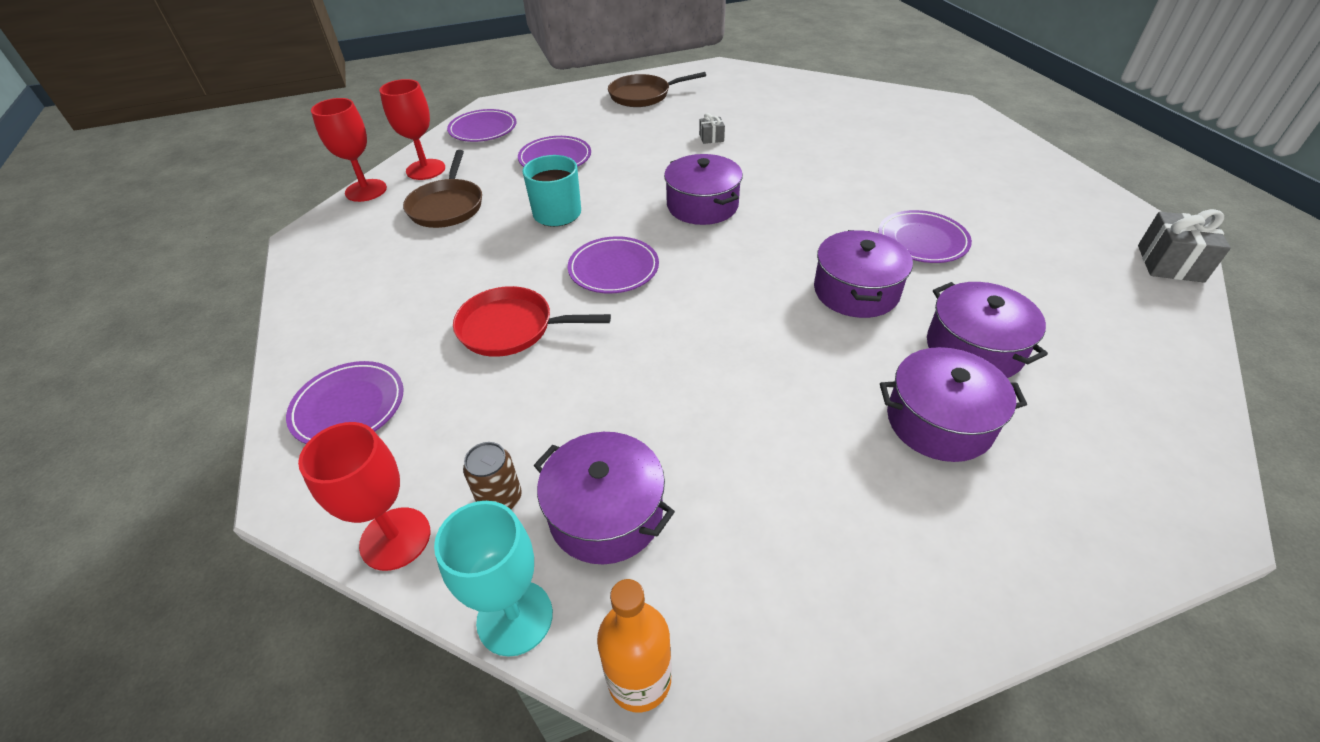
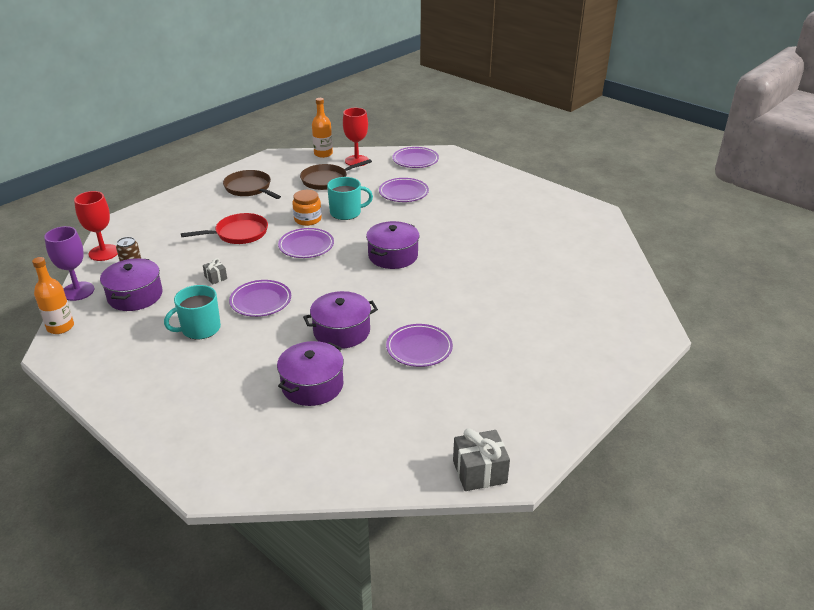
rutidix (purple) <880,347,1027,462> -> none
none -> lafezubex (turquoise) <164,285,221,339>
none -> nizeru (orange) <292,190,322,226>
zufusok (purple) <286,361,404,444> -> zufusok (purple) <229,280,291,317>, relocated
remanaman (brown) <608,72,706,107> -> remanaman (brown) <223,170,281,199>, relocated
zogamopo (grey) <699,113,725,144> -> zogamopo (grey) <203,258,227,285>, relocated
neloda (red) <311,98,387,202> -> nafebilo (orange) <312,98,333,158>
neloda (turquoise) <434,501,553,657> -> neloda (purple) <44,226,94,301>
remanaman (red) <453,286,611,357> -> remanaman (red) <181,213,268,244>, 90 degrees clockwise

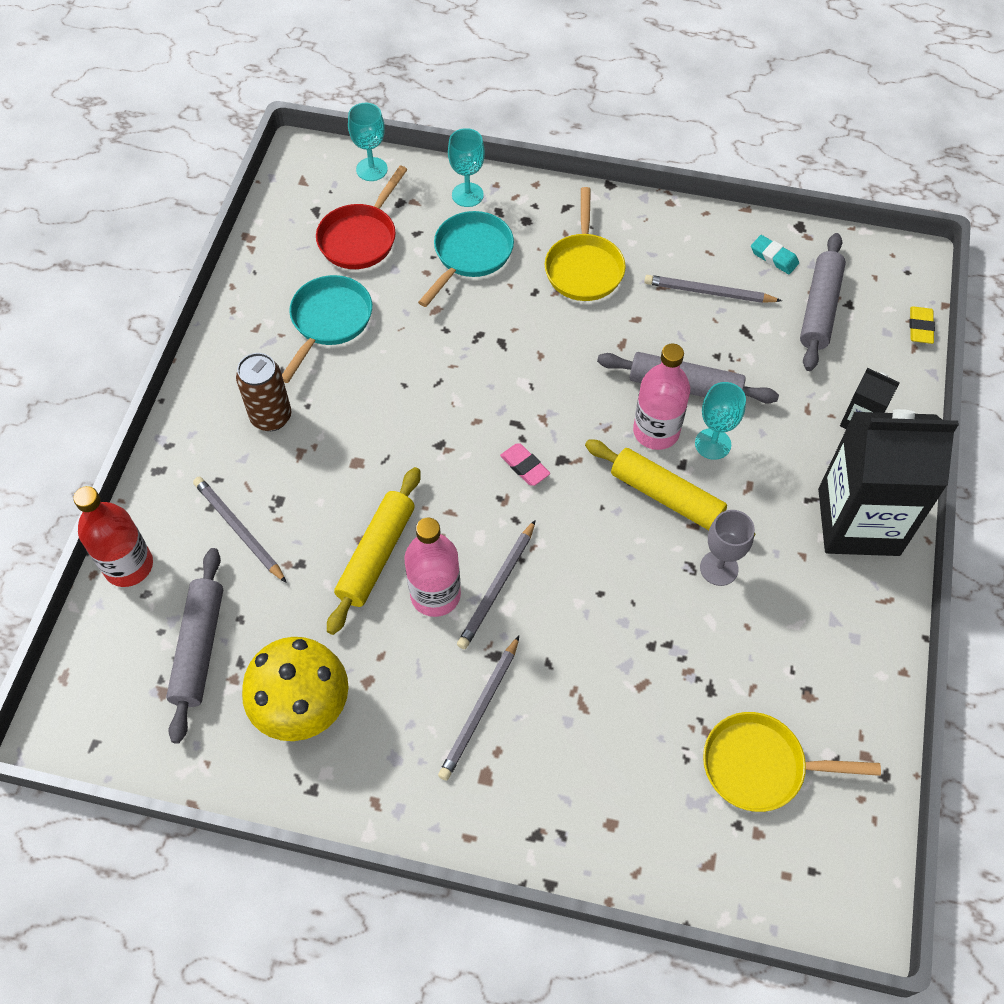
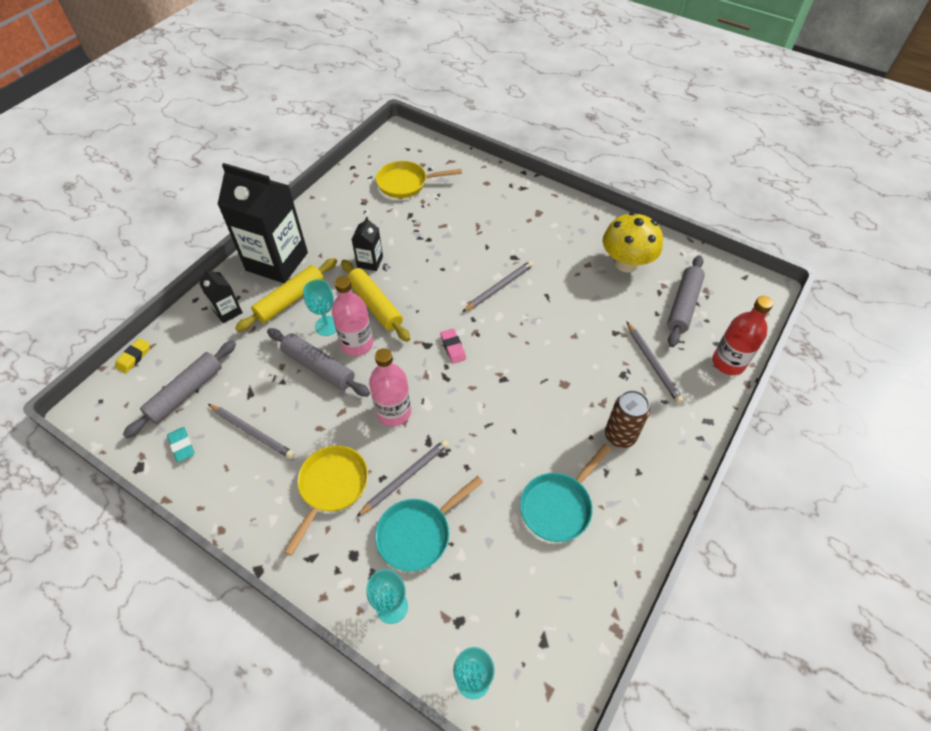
remanaman (red) <316,166,408,269> -> none
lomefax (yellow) <327,467,421,635> -> lomefax (yellow) <235,258,337,332>, relocated
nafebilo (pink) <404,518,461,617> -> nafebilo (pink) <369,348,411,427>, relocated
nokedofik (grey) <438,636,519,781> -> nokedofik (grey) <356,439,449,517>, relocated
neloda (grey) <700,510,755,586> -> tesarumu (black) <351,217,383,271>
remanaman (yellow) <703,712,881,812> -> remanaman (yellow) <376,161,462,198>, 150 degrees clockwise

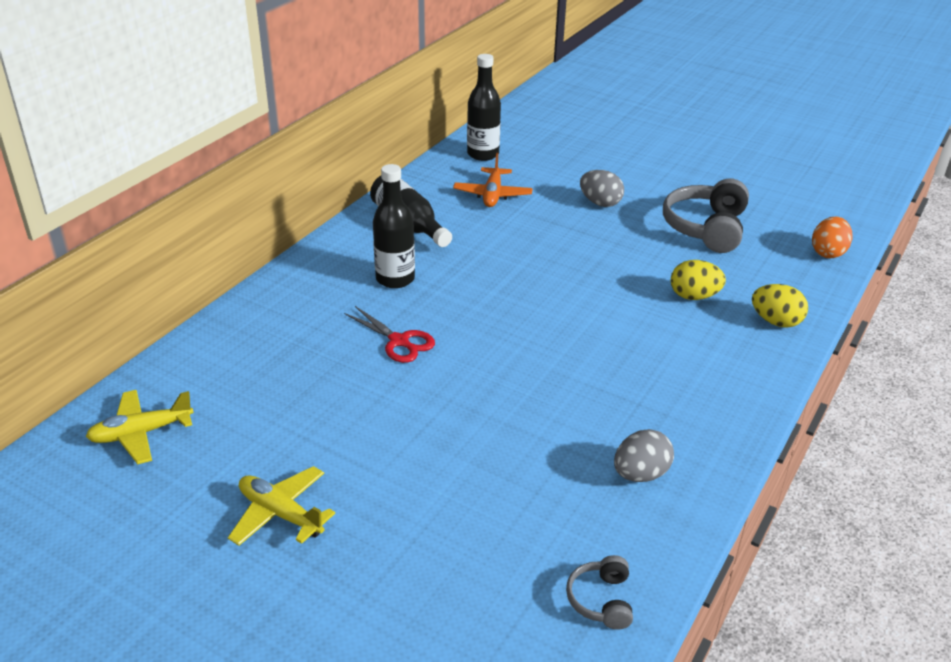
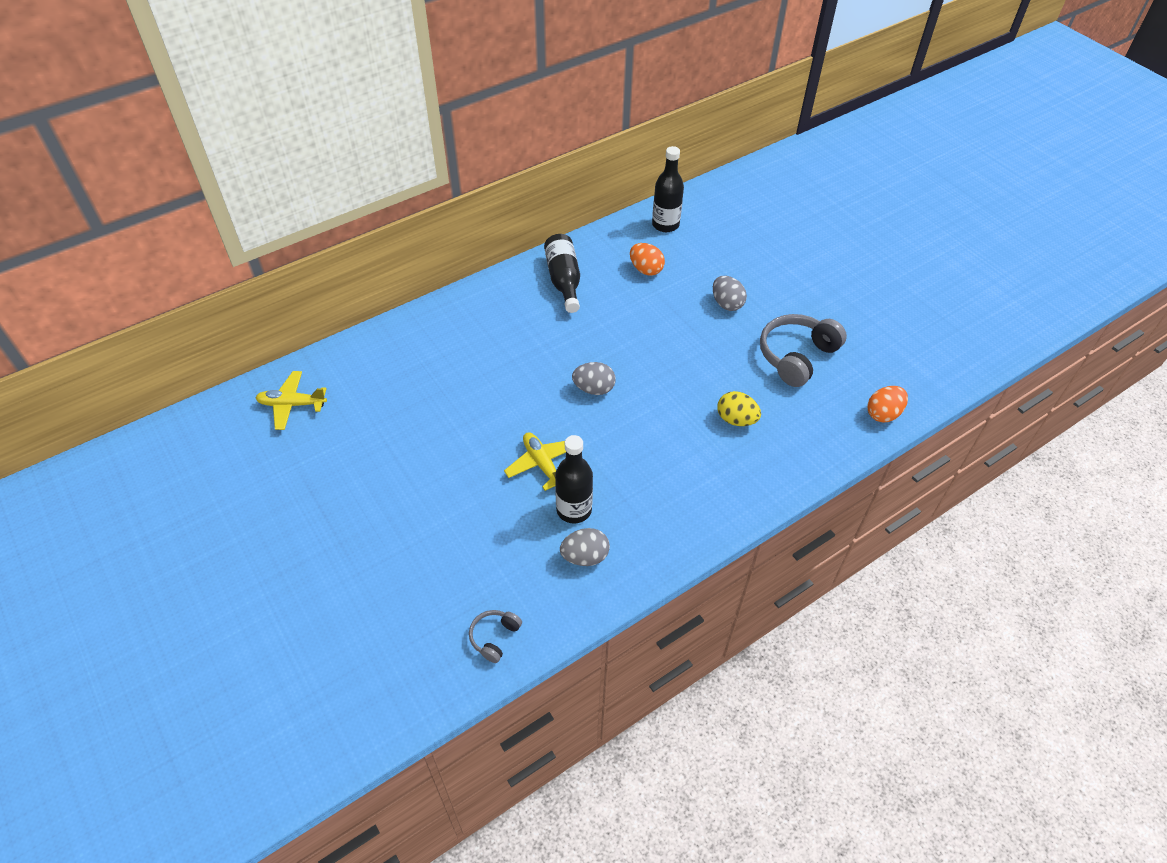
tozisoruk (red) <344,306,435,363> -> none
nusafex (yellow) <752,284,808,328> -> none
none -> nusafex (grey) <572,362,616,395>
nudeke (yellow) <228,466,335,546> -> nudeke (yellow) <504,432,566,491>, relocated
nafebilo (black) <373,164,415,288> -> nafebilo (black) <555,435,593,524>, relocated
nudeke (orange) <453,153,533,207> -> nusafex (orange) <630,243,665,276>

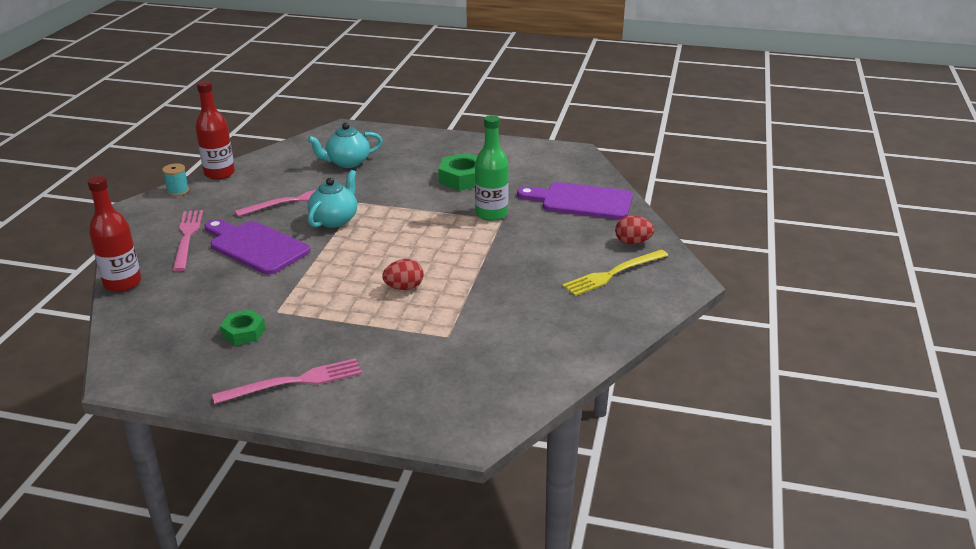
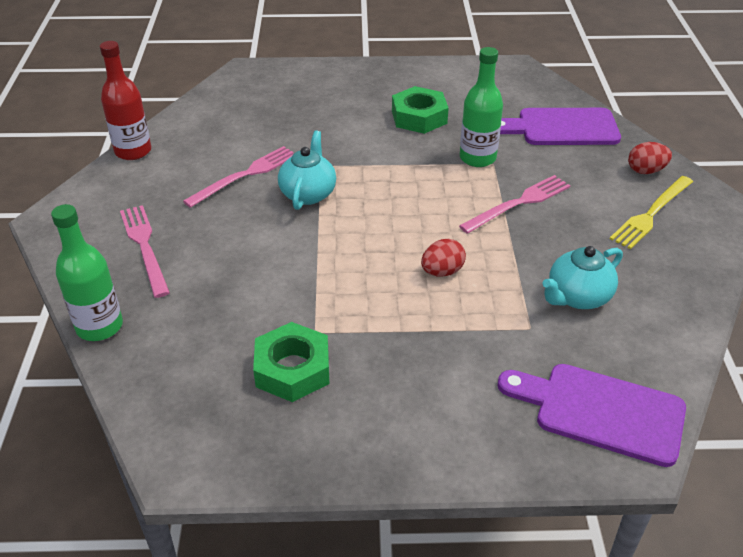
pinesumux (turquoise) <162,163,189,196> -> none
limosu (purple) <204,219,310,275> -> limosu (purple) <498,364,686,467>, relocated
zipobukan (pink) <212,358,362,404> -> zipobukan (pink) <459,175,571,234>, relocated
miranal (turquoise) <308,123,383,168> -> miranal (turquoise) <542,246,623,309>, relocated
nafebilo (red) <87,176,141,292> -> nafebilo (green) <51,204,123,341>
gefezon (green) <220,310,266,345> -> gefezon (green) <253,322,329,402>, x1.57

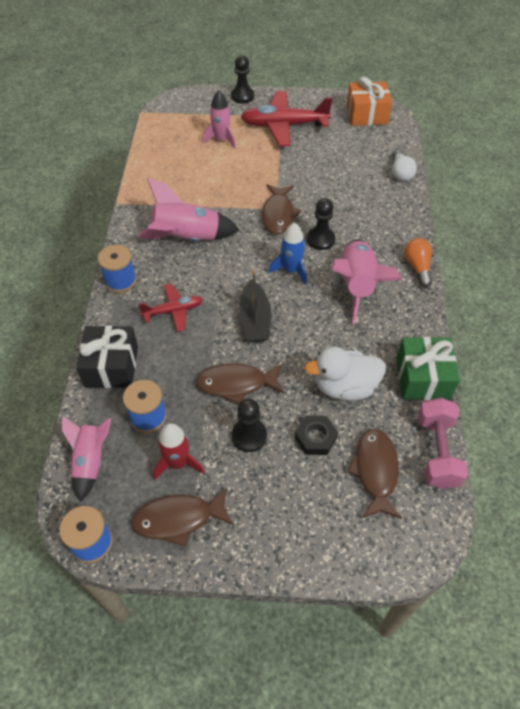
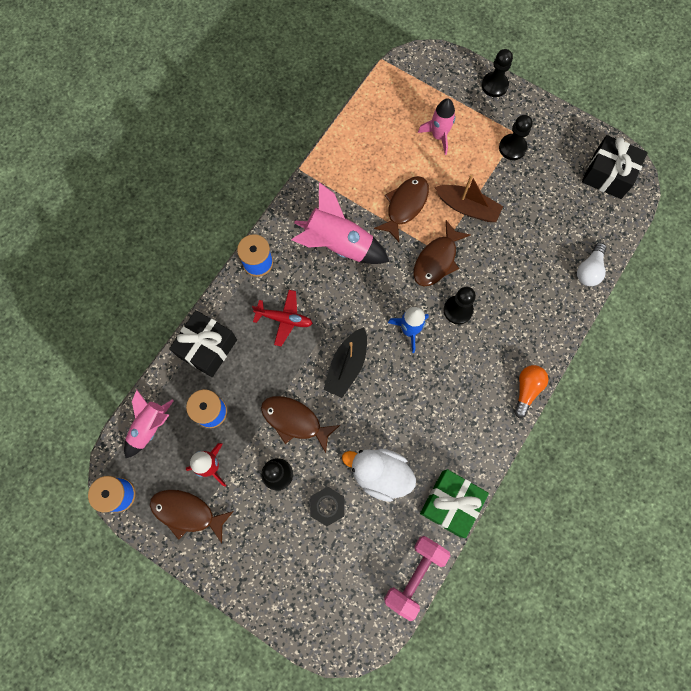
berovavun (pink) <332,239,402,324> -> none
none -> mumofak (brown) <435,175,503,222>
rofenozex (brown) <347,428,402,519> -> rofenozex (brown) <374,176,429,242>, relocated
nudeke (red) <241,91,333,146> -> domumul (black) <499,115,533,160>
zogamopo (orange) <347,76,392,126> -> zogamopo (black) <582,135,648,199>

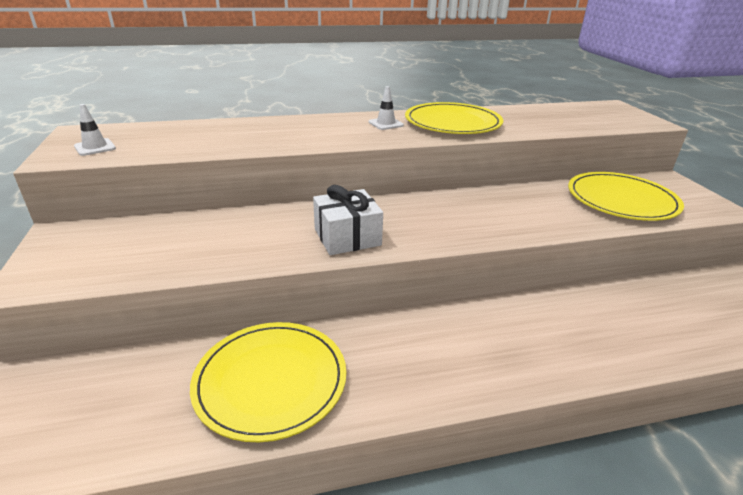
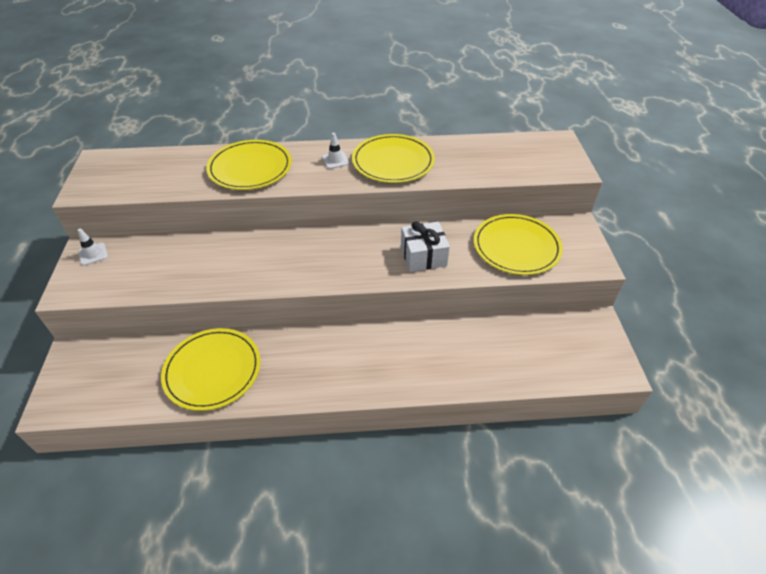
none -> zufusok (yellow) <206,140,292,190>
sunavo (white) <74,104,116,156> -> sunavo (white) <78,229,108,266>, relocated
zogamopo (white) <313,185,383,255> -> zogamopo (white) <401,221,450,272>, relocated

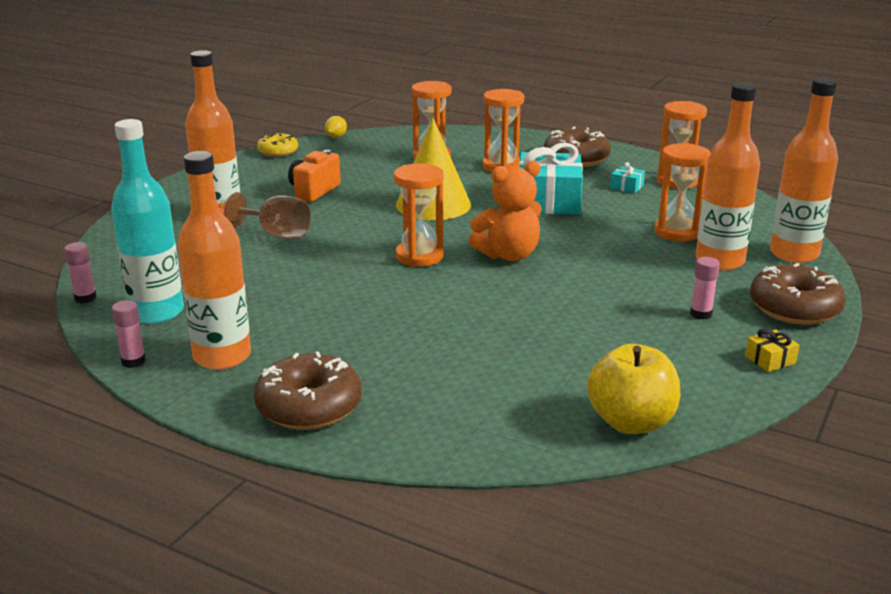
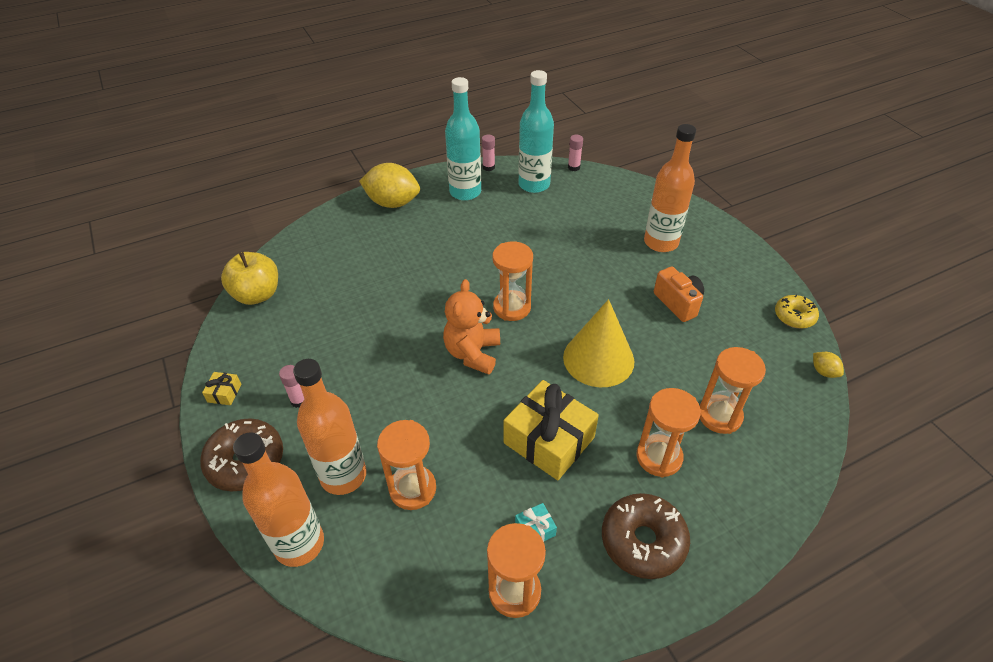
neloda (brown) <224,192,311,239> -> none
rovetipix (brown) <254,351,362,430> -> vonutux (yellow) <359,163,420,208>
nafebilo (orange) <177,151,251,370> -> nafebilo (turquoise) <445,77,481,201>
zogamopo (turquoise) <519,142,583,215> -> zogamopo (yellow) <504,380,599,480>

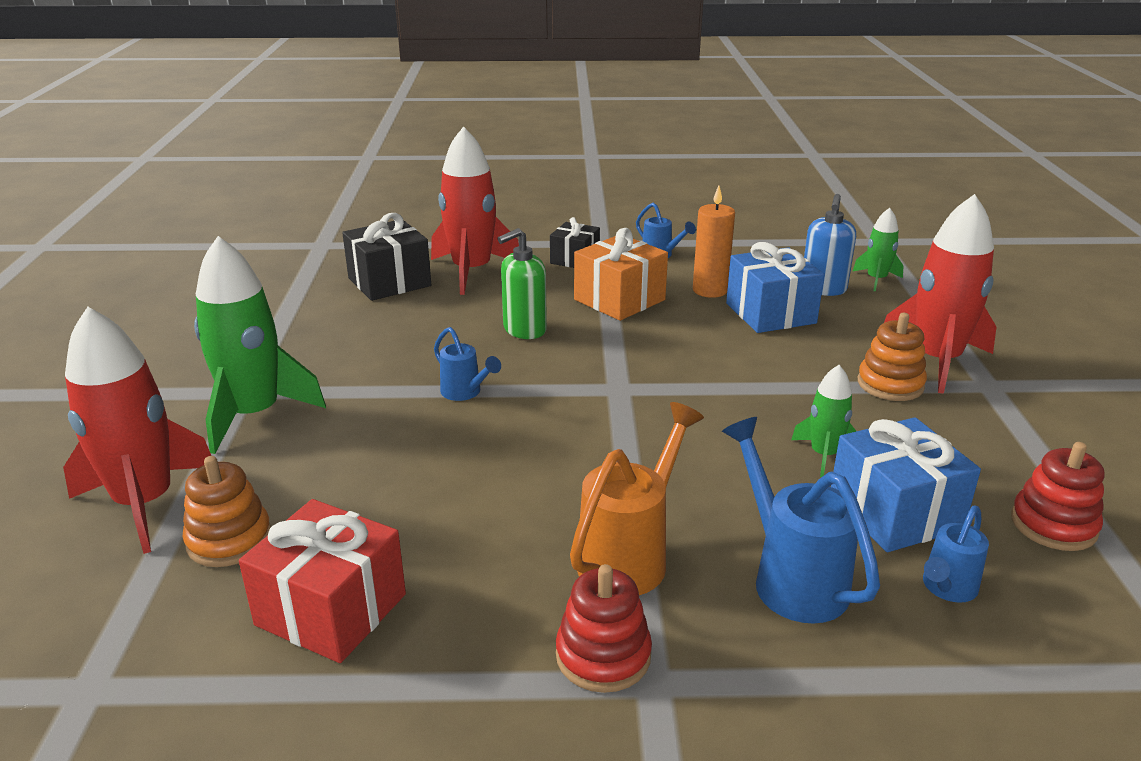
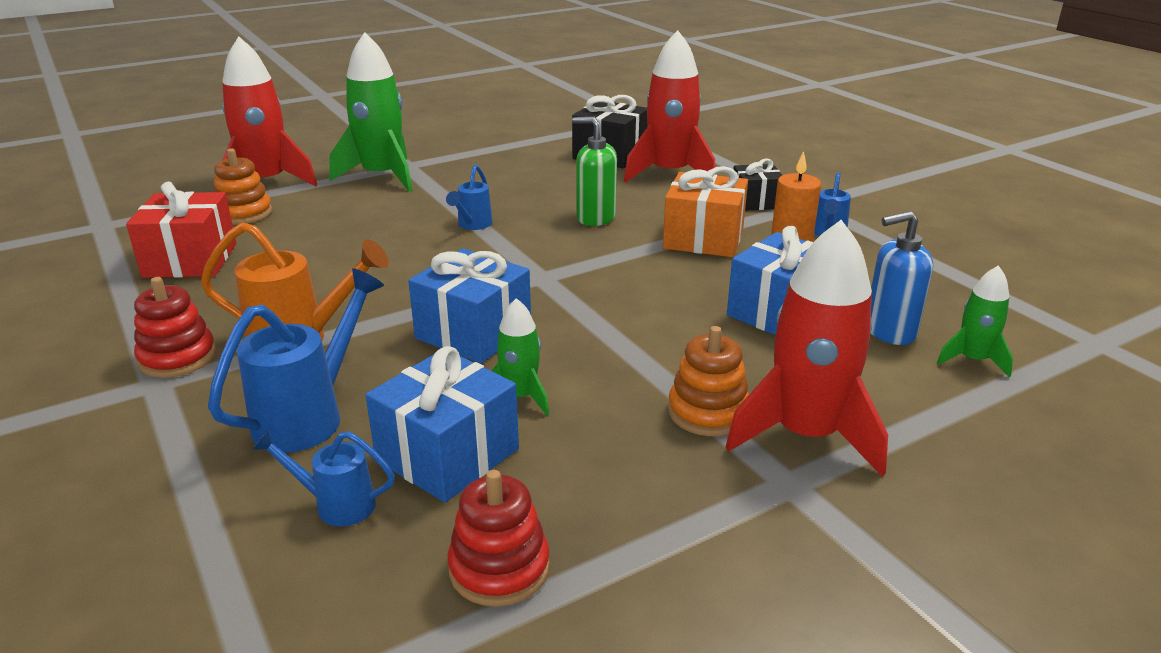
none -> zogamopo (blue) <408,248,531,364>

